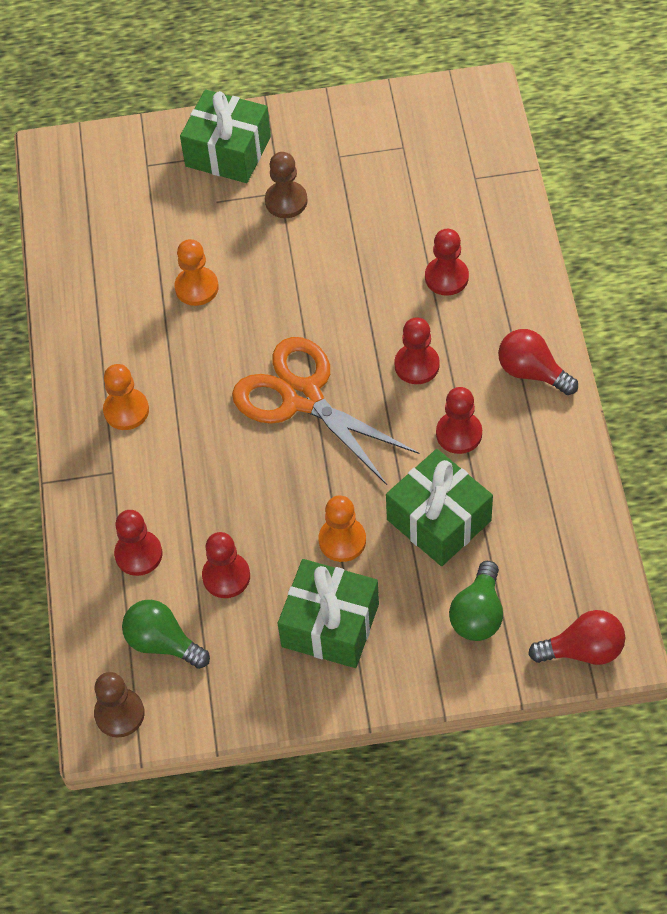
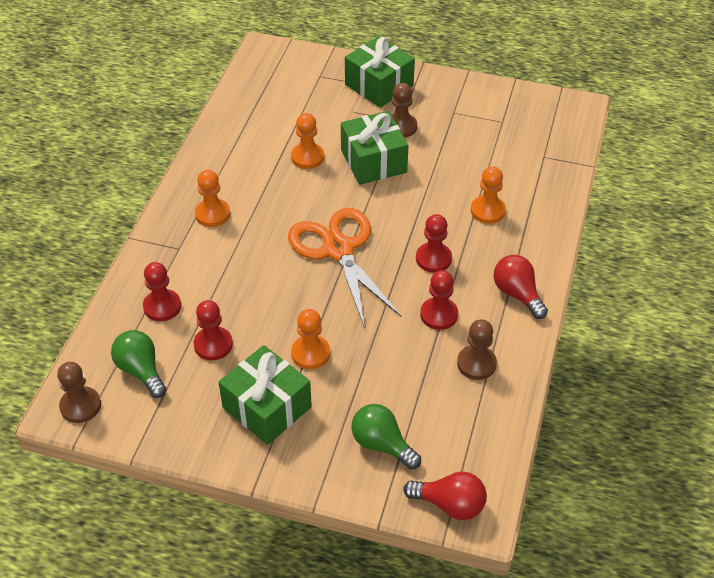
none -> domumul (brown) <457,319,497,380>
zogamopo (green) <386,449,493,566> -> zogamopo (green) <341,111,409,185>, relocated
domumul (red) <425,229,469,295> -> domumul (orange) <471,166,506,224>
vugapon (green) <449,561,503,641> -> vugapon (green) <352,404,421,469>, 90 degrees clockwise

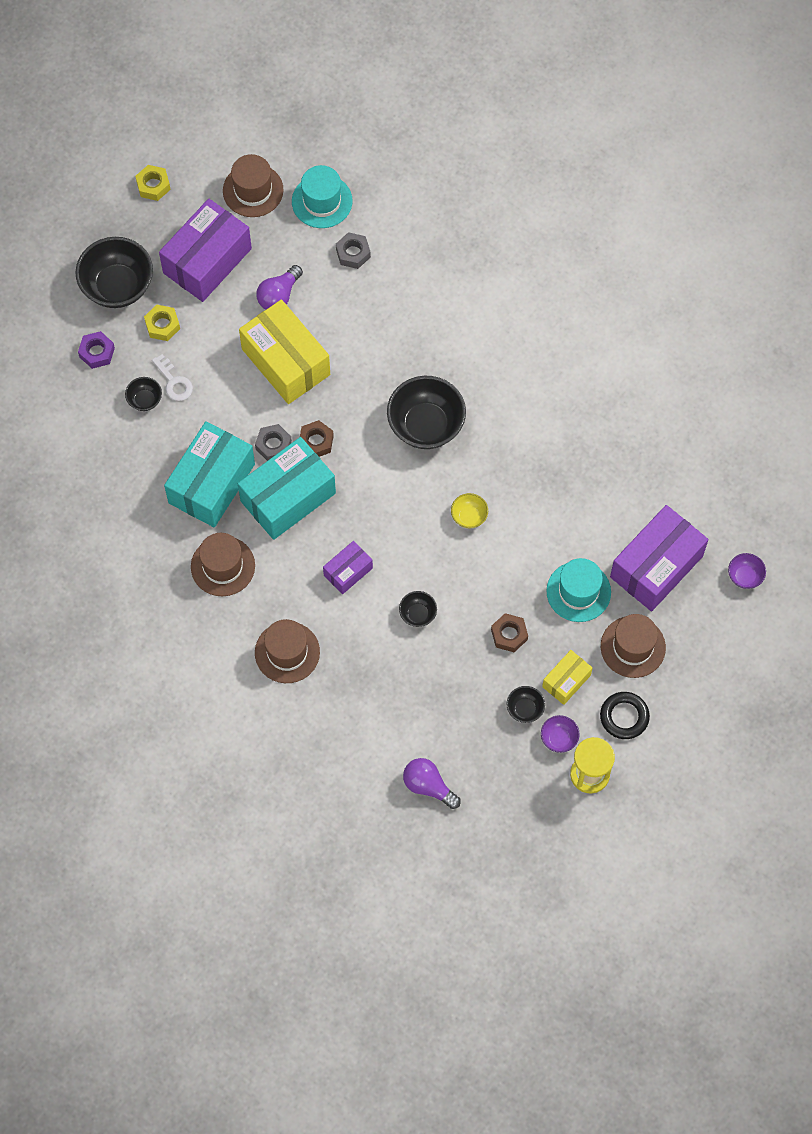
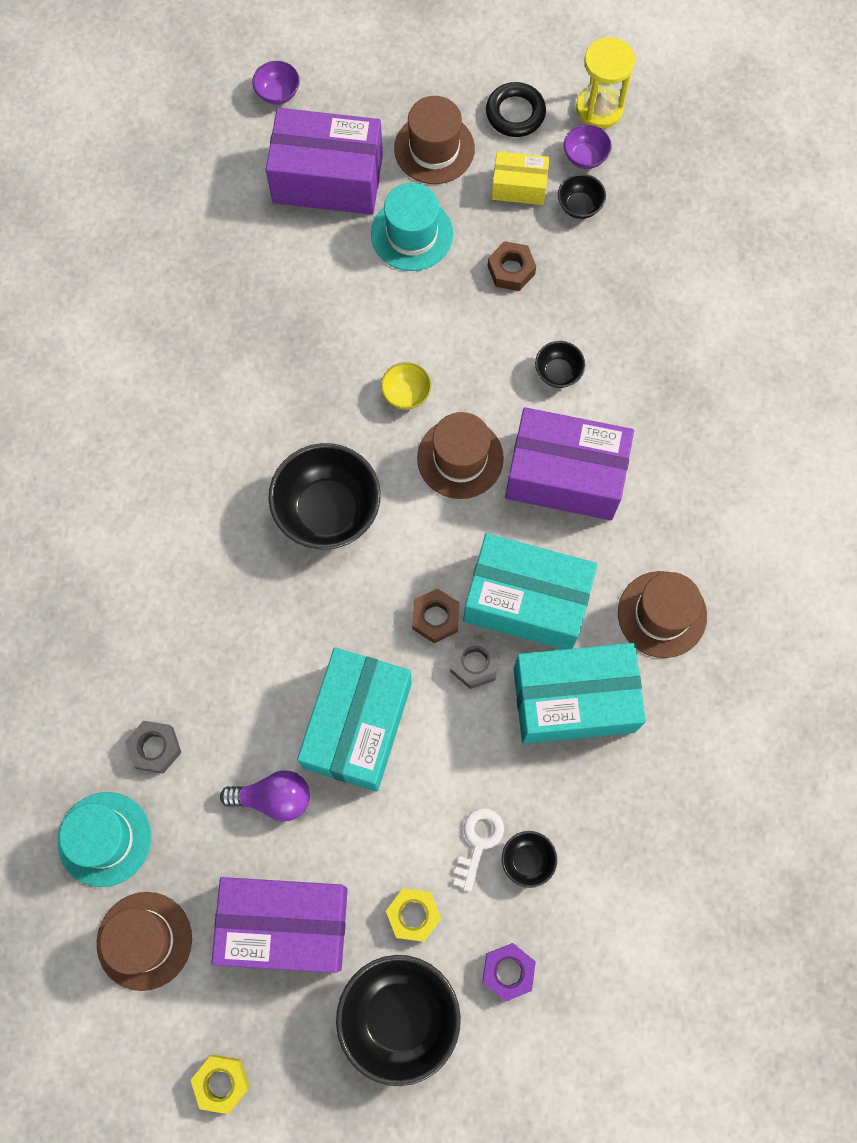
vugapon (purple) <403,758,461,809> -> none
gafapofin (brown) <255,619,320,683> -> gafapofin (brown) <417,412,504,499>, relocated
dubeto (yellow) <239,299,330,404> -> dubeto (turquoise) <297,648,412,792>
dubeto (purple) <323,541,373,594> -> dubeto (purple) <505,407,634,520>, x1.95

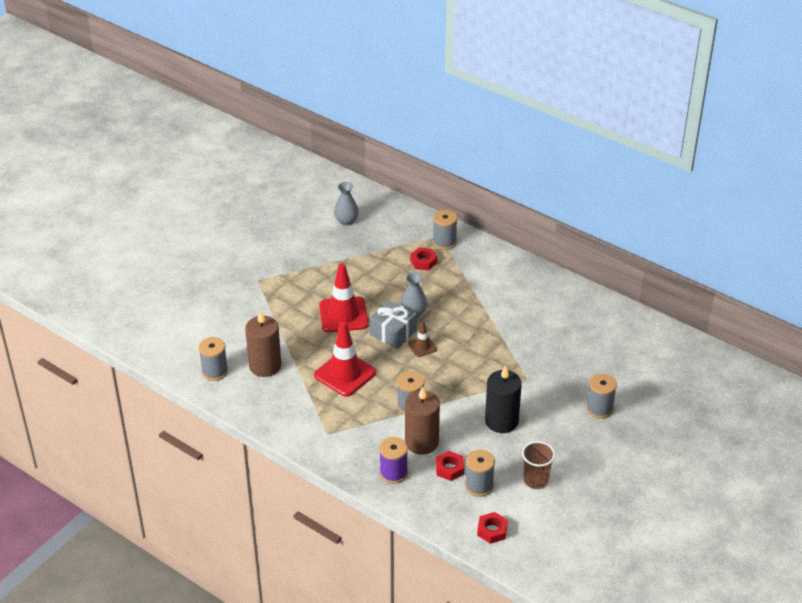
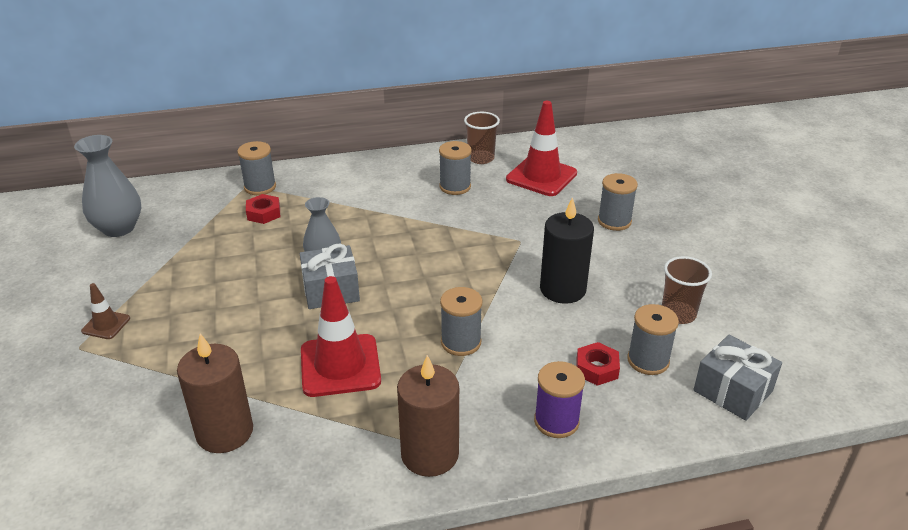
none -> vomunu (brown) <464,112,500,164>
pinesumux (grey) <198,337,228,381> -> pinesumux (grey) <439,141,472,195>, relocated
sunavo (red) <319,263,368,332> -> sunavo (red) <506,101,577,196>, relocated
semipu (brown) <405,386,440,455> -> semipu (brown) <397,355,459,477>, relocated
sunavo (brown) <408,321,437,357> -> sunavo (brown) <81,283,130,339>, relocated
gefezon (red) <477,512,508,544> -> zogamopo (grey) <693,335,782,421>
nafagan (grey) <334,182,359,226> -> nafagan (grey) <74,135,141,237>, x1.52

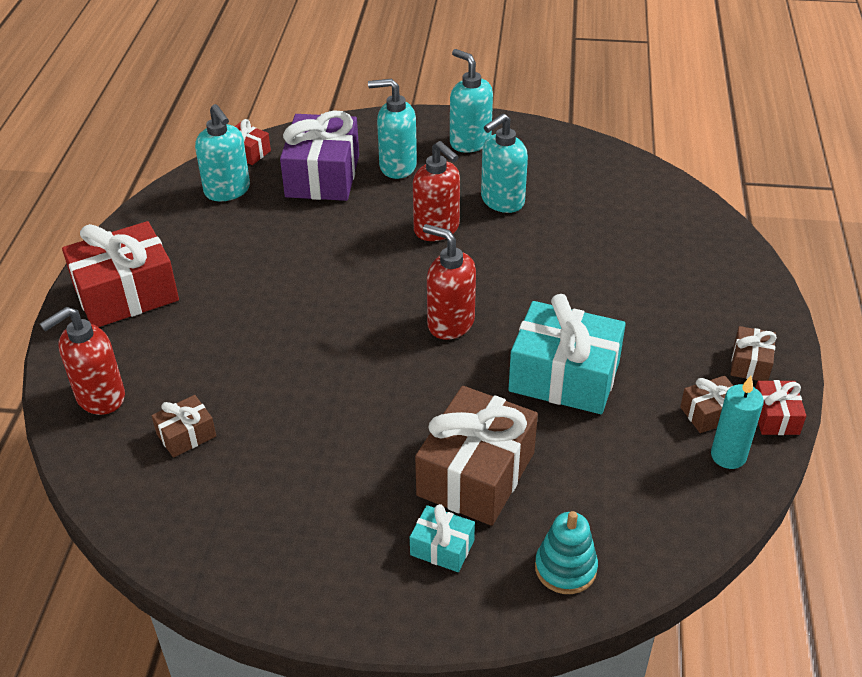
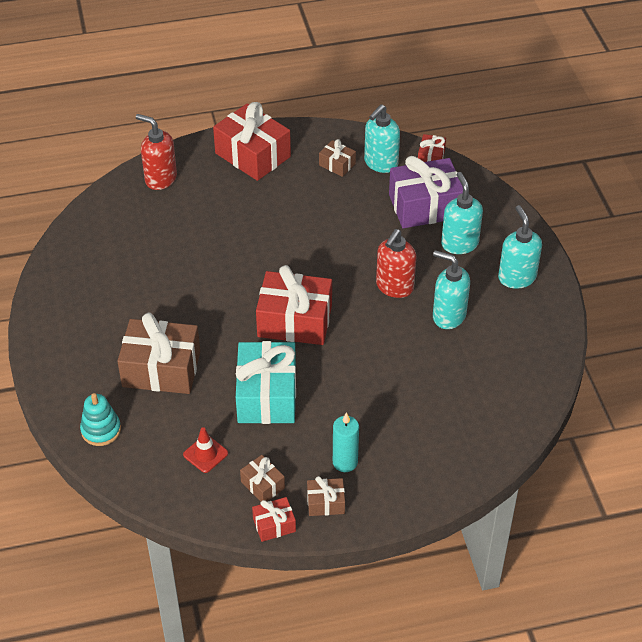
zogamopo (turquoise) <410,504,475,572> -> none
none -> sunavo (red) <183,427,228,473>
zogamopo (brown) <152,395,216,458> -> zogamopo (brown) <319,139,356,177>, relocated
semipu (turquoise) <711,376,764,469> -> semipu (turquoise) <333,412,359,472>, relocated
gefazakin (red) <423,224,476,340> -> zogamopo (red) <256,265,332,345>
gefazakin (turquoise) <450,49,493,153> -> gefazakin (turquoise) <498,205,542,289>, 45 degrees counterclockwise

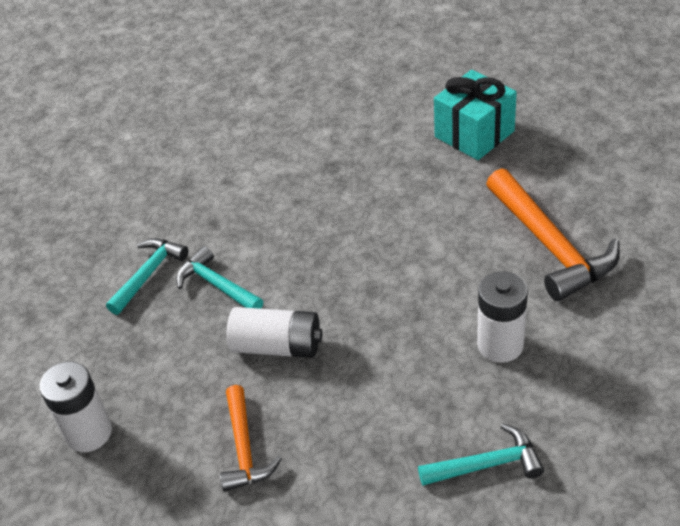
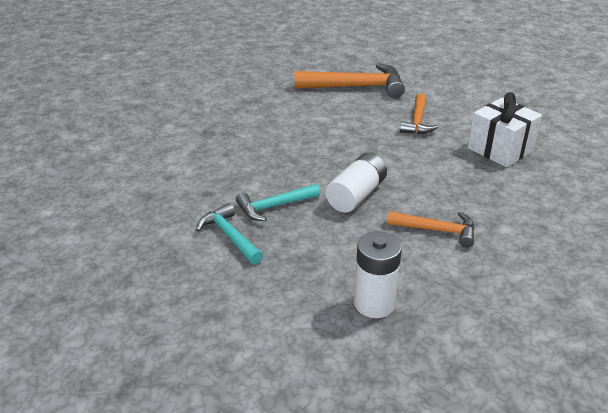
zogamopo (turquoise) <434,70,517,160> -> none
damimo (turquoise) <418,423,544,486> -> zogamopo (white) <468,92,542,167>
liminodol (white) <477,271,528,363> -> damimo (orange) <400,94,438,134>

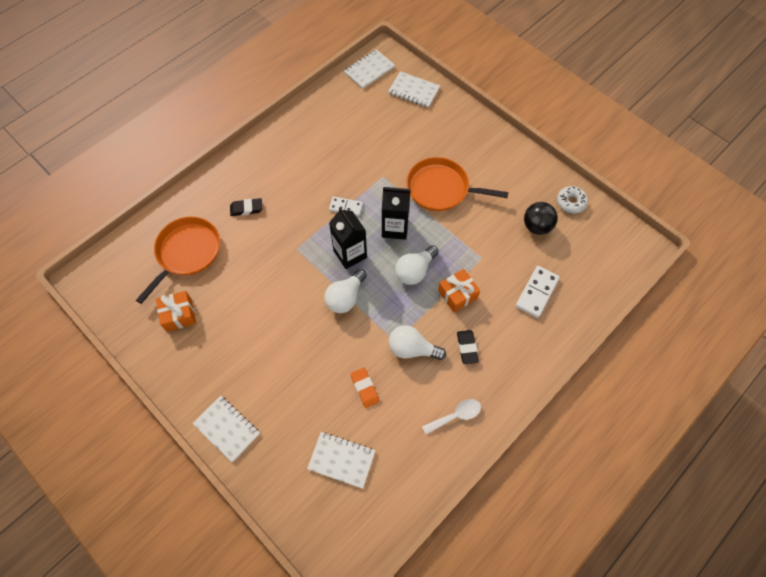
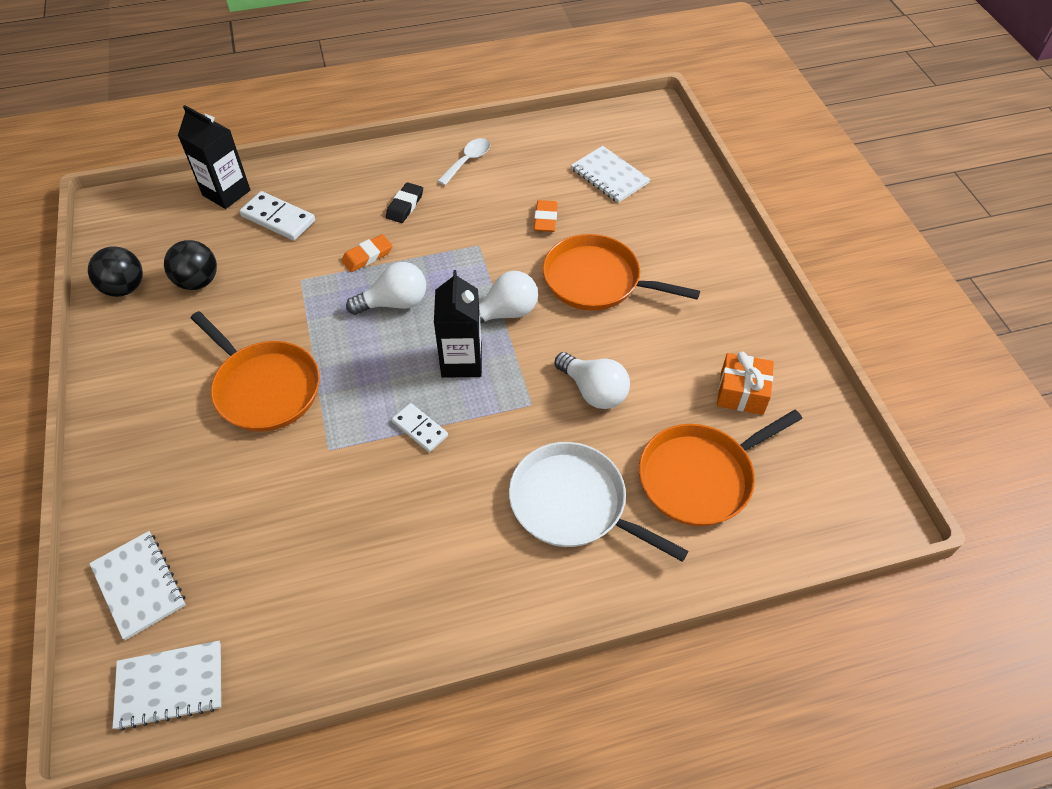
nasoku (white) <193,396,260,462> -> none
none -> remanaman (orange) <543,234,700,311>
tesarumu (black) <382,187,411,240> -> tesarumu (black) <178,105,250,209>, relocated
vugapon (white) <389,325,446,360> -> vugapon (white) <554,352,630,409>, relocated
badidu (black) <230,198,262,216> -> remanaman (white) <509,442,688,562>
zogamopo (orange) <438,269,480,312> -> badidu (orange) <341,234,392,272>
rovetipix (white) <557,186,588,214> -> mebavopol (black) <88,246,143,297>
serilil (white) <422,399,481,434> -> serilil (white) <438,138,490,185>, 120 degrees clockwise
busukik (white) <515,266,560,318> -> busukik (white) <239,191,315,240>, 60 degrees clockwise

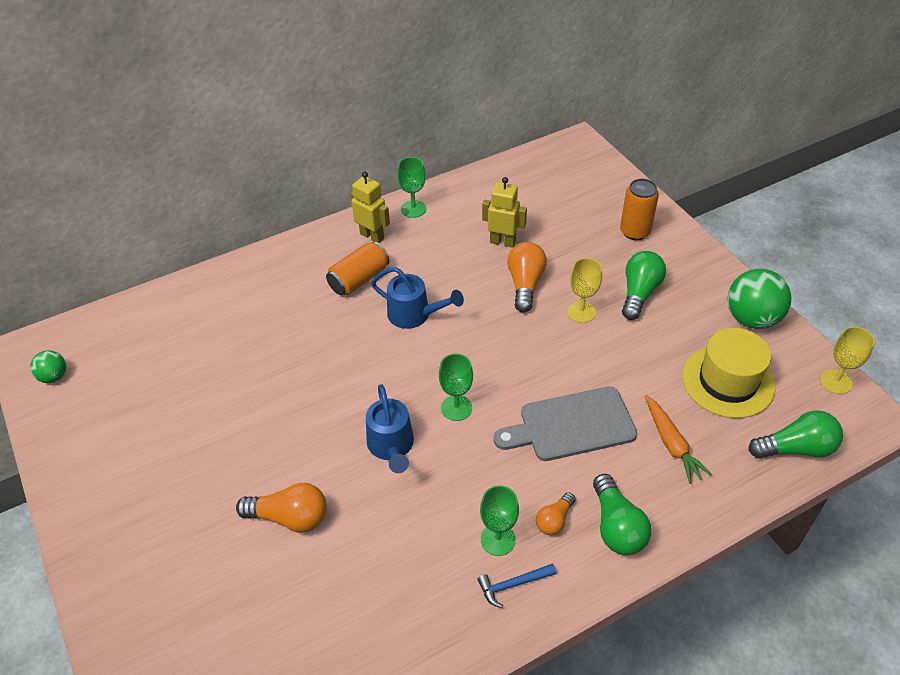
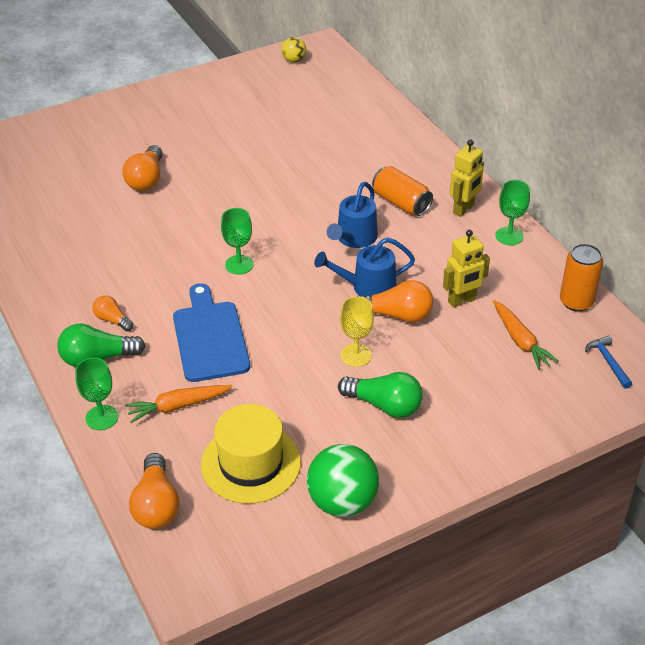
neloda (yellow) <820,327,875,394> -> none
none -> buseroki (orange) <493,300,559,370>
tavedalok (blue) <366,384,414,473> -> tavedalok (blue) <314,237,415,296>, relocated
damimo (blue) <477,563,556,608> -> damimo (blue) <585,336,632,389>, relocated
neloda (green) <480,485,519,556> -> neloda (green) <75,358,118,430>, relocated
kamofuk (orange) <620,179,659,240> -> kamofuk (orange) <560,244,603,312>, relocated
mebavopol (green) <30,350,66,383> -> mebavopol (yellow) <281,37,306,63>
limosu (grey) <494,386,637,461> -> limosu (blue) <173,283,250,382>
vugapon (green) <749,410,843,459> -> vugapon (orange) <129,453,179,529>
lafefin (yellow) <482,177,527,248> -> lafefin (yellow) <443,230,490,308>, 45 degrees clockwise

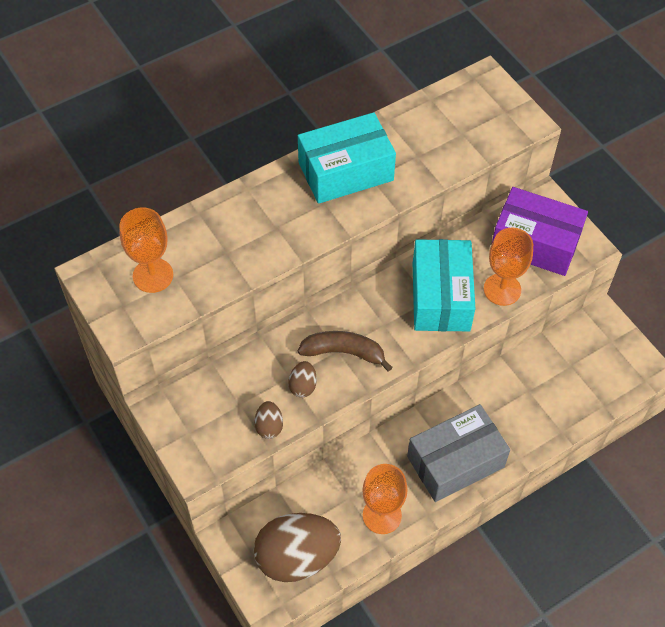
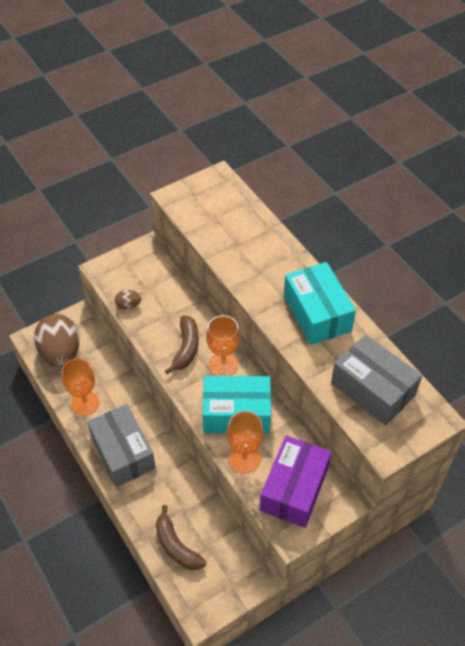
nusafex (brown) <288,361,317,398> -> none
none -> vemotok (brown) <156,505,206,570>
none -> dubeto (grey) <331,334,422,426>
neloda (orange) <119,208,173,293> -> neloda (orange) <206,315,240,376>, relocated

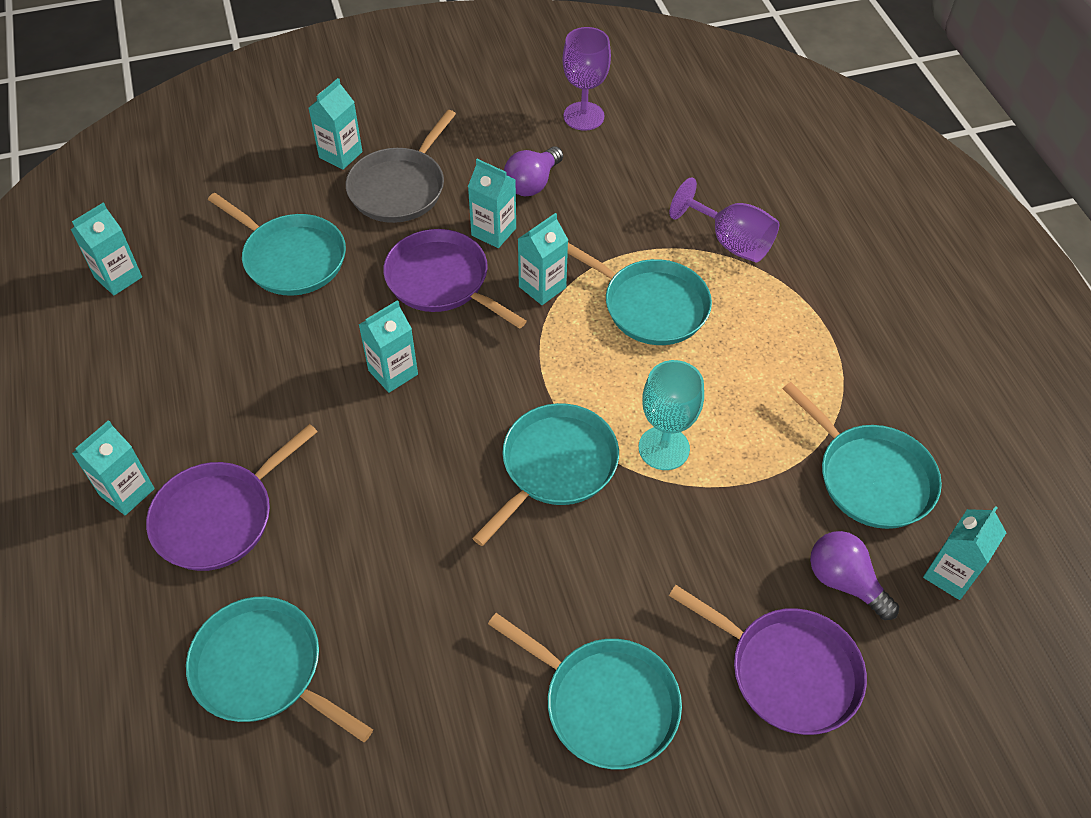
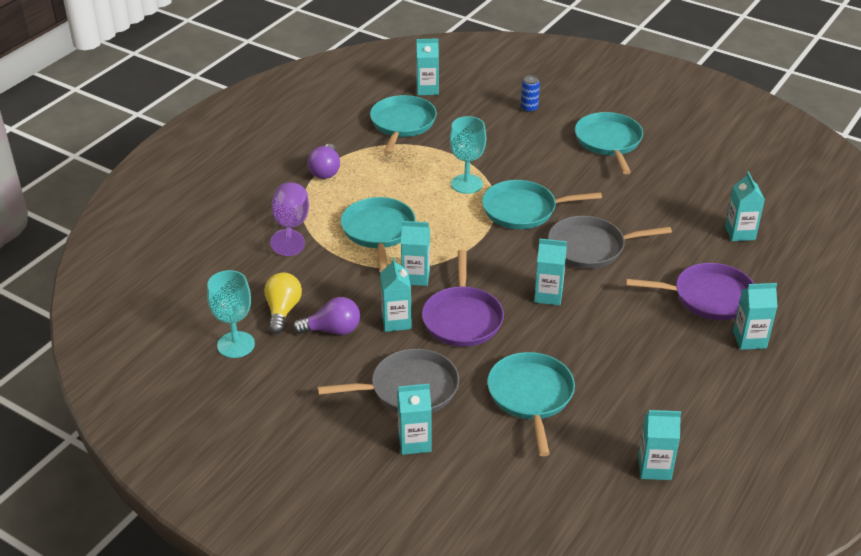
none -> vugapon (yellow) <264,272,302,334>
none -> remanaman (grey) <548,216,672,269>
vugapon (purple) <810,531,899,620> -> vugapon (purple) <307,144,340,179>, relocated
remanaman (turquoise) <186,597,373,742> -> tesarumu (turquoise) <725,172,765,241>
remanaman (purple) <669,585,867,735> -> kamofuk (blue) <521,75,540,112>
neloda (purple) <563,27,611,131> -> neloda (turquoise) <207,270,255,358>

